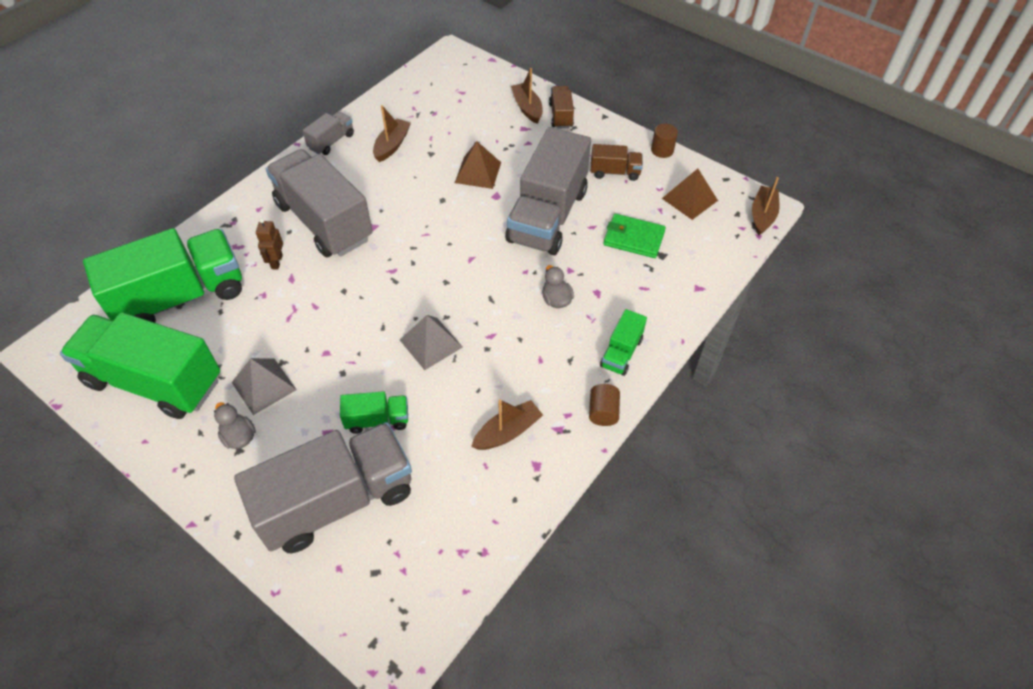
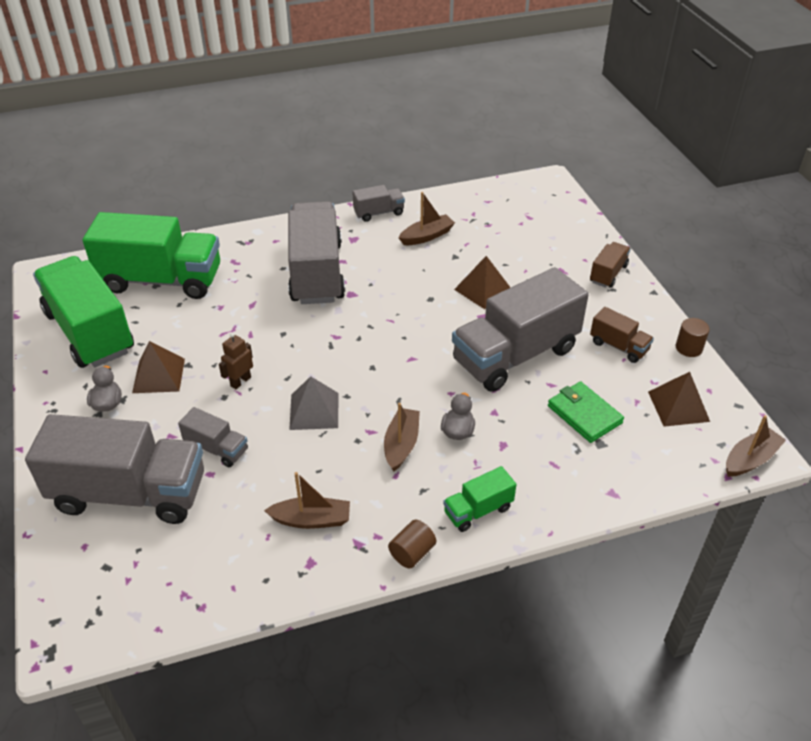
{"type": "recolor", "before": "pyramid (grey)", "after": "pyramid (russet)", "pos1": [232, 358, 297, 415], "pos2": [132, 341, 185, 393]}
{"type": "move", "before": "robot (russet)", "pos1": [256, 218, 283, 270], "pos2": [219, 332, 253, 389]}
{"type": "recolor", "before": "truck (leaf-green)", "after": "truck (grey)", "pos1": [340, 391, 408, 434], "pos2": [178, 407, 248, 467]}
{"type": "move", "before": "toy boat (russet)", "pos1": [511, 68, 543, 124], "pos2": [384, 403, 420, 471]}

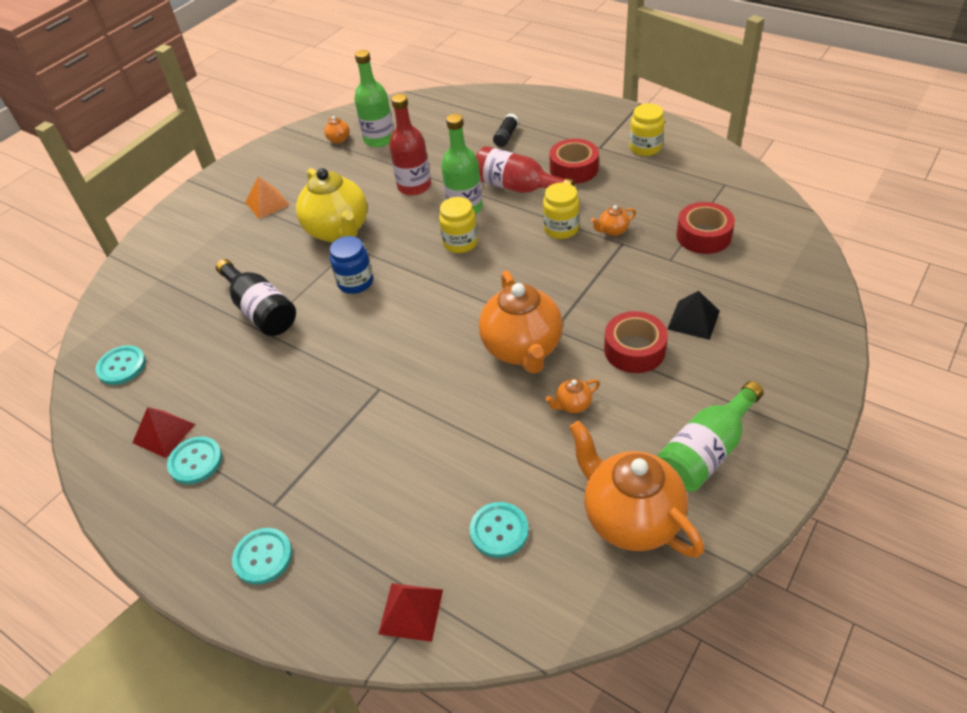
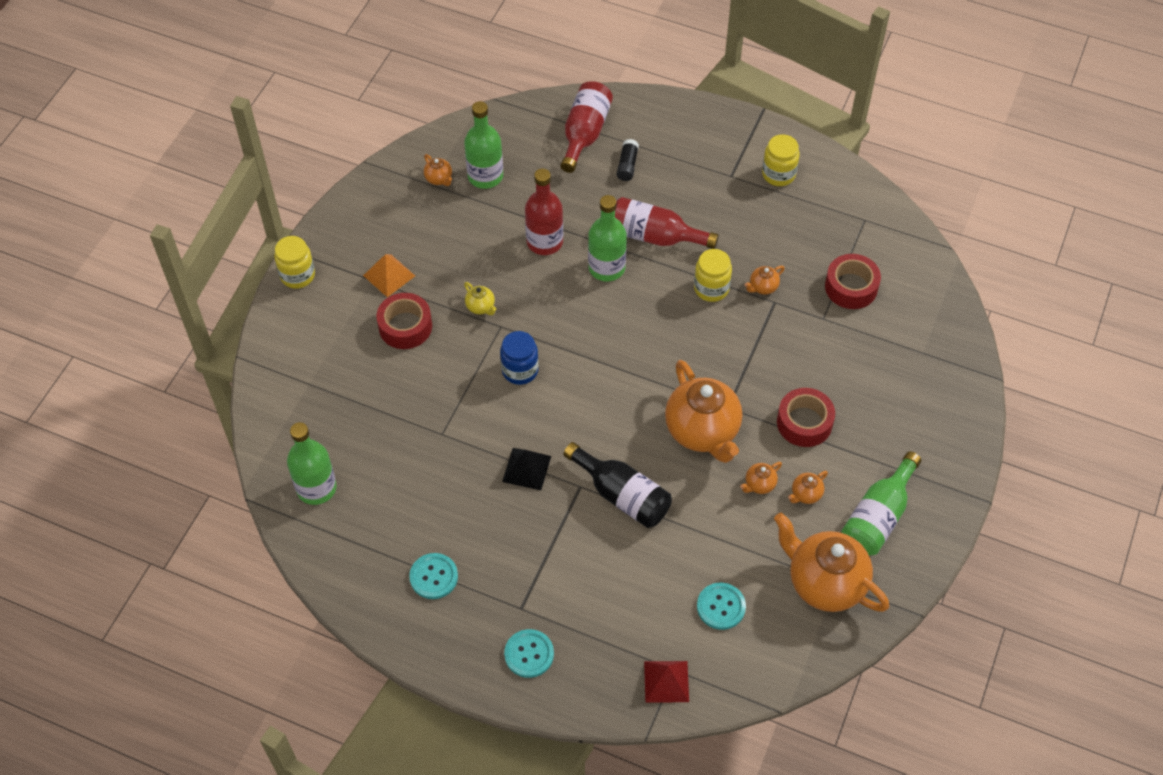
{"type": "replace", "before": "button (teal)", "after": "bottle (leaf-green)", "pos1": [95, 345, 146, 385], "pos2": [287, 422, 337, 505]}
{"type": "delete", "before": "pyramid (scarlet)", "pos1": [132, 407, 195, 458]}
{"type": "move", "before": "bottle (ebony)", "pos1": [216, 259, 296, 336], "pos2": [563, 442, 672, 528]}
{"type": "resize", "before": "tea pot (yellow)", "pos1": [296, 168, 367, 242], "pos2": [464, 282, 496, 315], "scale": 0.41}
{"type": "move", "before": "jar (yellow)", "pos1": [439, 197, 478, 253], "pos2": [274, 236, 315, 289]}
{"type": "move", "before": "sticky tape (scarlet)", "pos1": [550, 139, 599, 184], "pos2": [376, 293, 432, 349]}
{"type": "move", "before": "pyramid (ebony)", "pos1": [667, 291, 720, 340], "pos2": [502, 448, 551, 490]}
{"type": "insert", "after": "bottle (scarlet)", "pos2": [560, 81, 613, 173]}
{"type": "insert", "after": "tea pot (orange)", "pos2": [788, 471, 828, 504]}

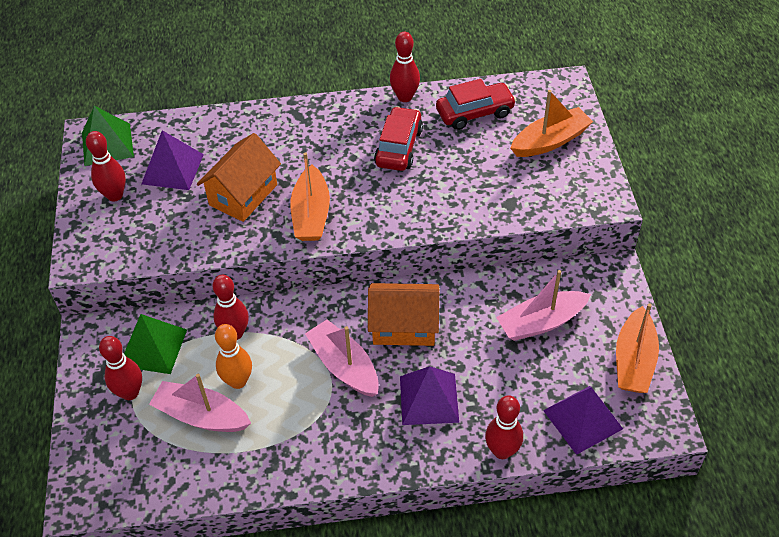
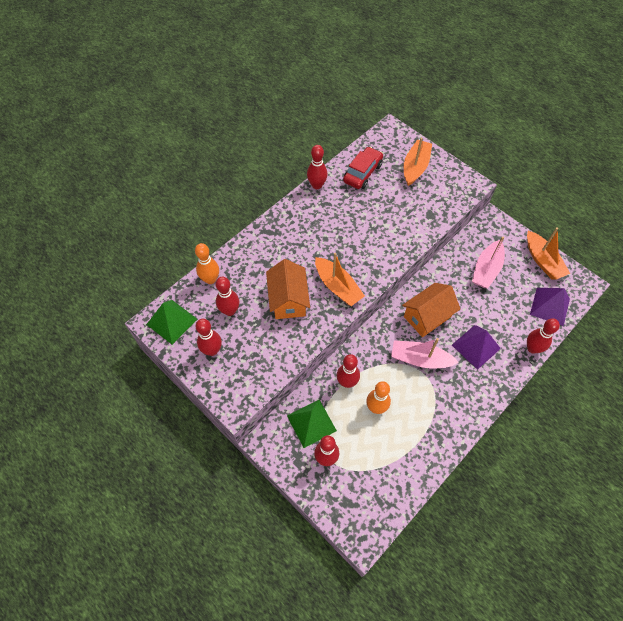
{"type": "replace", "before": "pyramid (violet)", "after": "tenpin (scarlet)", "pos1": [141, 130, 204, 190], "pos2": [215, 277, 239, 316]}
{"type": "delete", "before": "toy boat (pink)", "pos1": [149, 374, 251, 432]}
{"type": "delete", "before": "toy car (scarlet)", "pos1": [374, 106, 423, 171]}
{"type": "insert", "after": "tenpin (orange)", "pos2": [195, 243, 219, 284]}

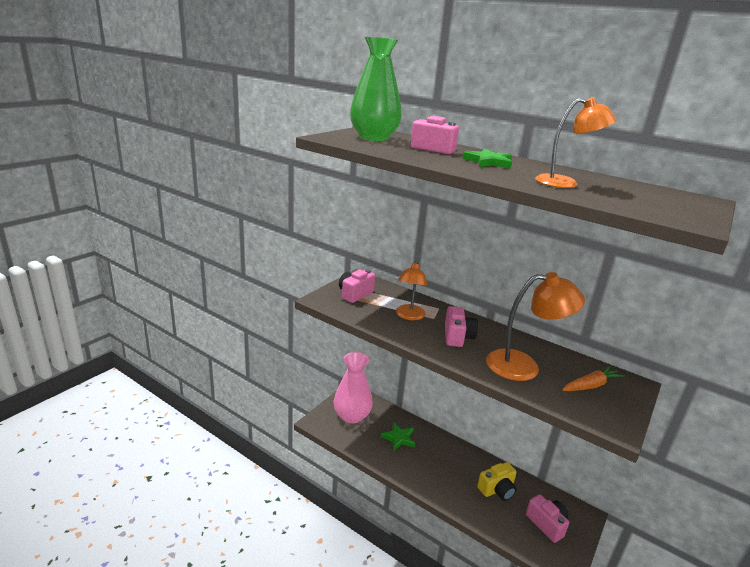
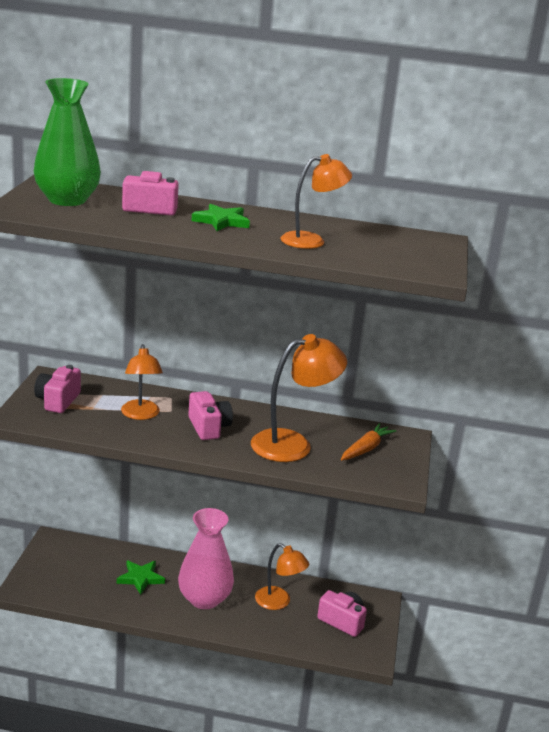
{"type": "move", "before": "flower vase (pink)", "pos1": [333, 352, 373, 423], "pos2": [178, 508, 234, 609]}
{"type": "replace", "before": "camera (yellow)", "after": "desk lamp (orange)", "pos1": [477, 462, 517, 501], "pos2": [255, 543, 309, 610]}

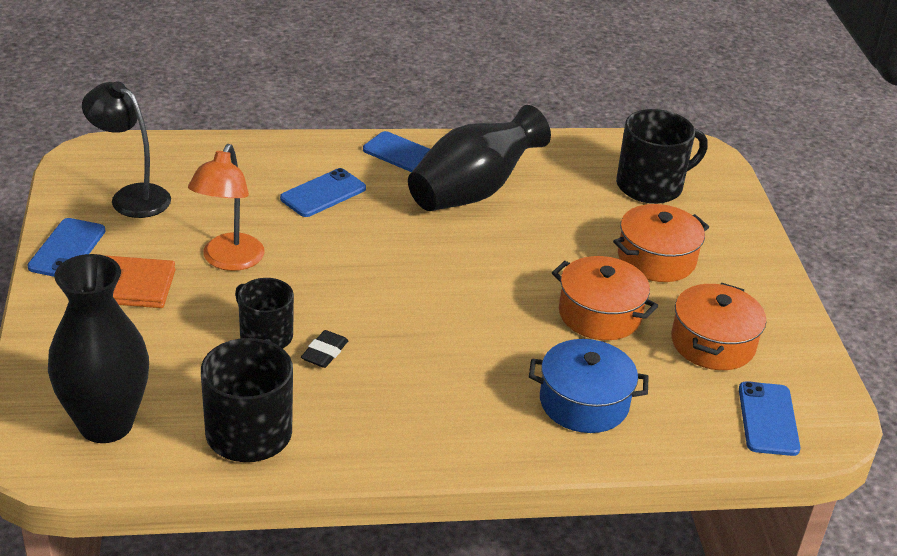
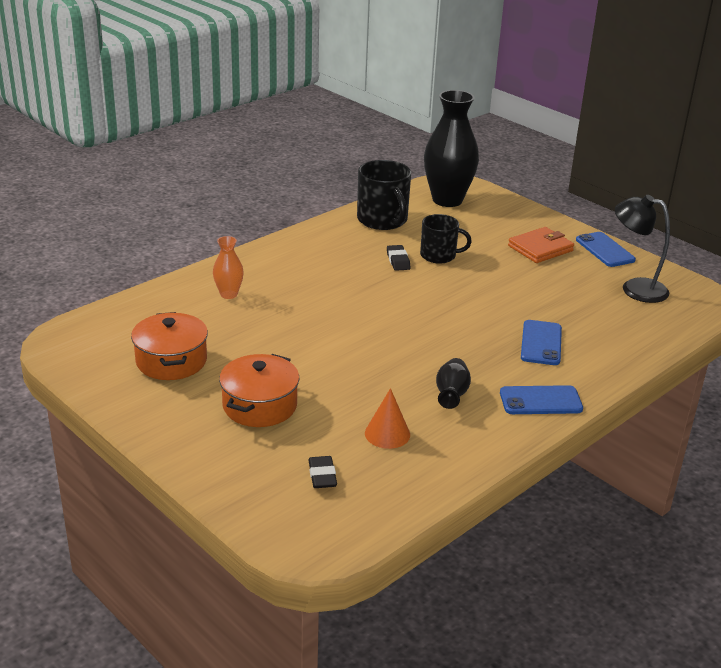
{"type": "rotate", "before": "desk lamp (ebony)", "pos1": [82, 81, 171, 218], "pos2": [615, 195, 670, 303], "turn": -150}
{"type": "delete", "before": "desk lamp (orange)", "pos1": [188, 144, 265, 271]}
{"type": "resize", "before": "flower vase (ebony)", "pos1": [408, 105, 551, 211], "pos2": [436, 358, 471, 409], "scale": 0.47}
{"type": "replace", "before": "stockpot (royal blue)", "after": "flower vase (orange)", "pos1": [529, 339, 649, 433], "pos2": [213, 236, 244, 299]}
{"type": "delete", "before": "stockpot (orange)", "pos1": [552, 256, 658, 340]}
{"type": "replace", "before": "tea mug (ebony)", "after": "eraser (ebony)", "pos1": [616, 109, 708, 204], "pos2": [308, 456, 337, 488]}
{"type": "delete", "before": "smartphone (royal blue)", "pos1": [739, 381, 801, 456]}
{"type": "insert", "after": "solid cone (orange)", "pos2": [365, 388, 410, 449]}

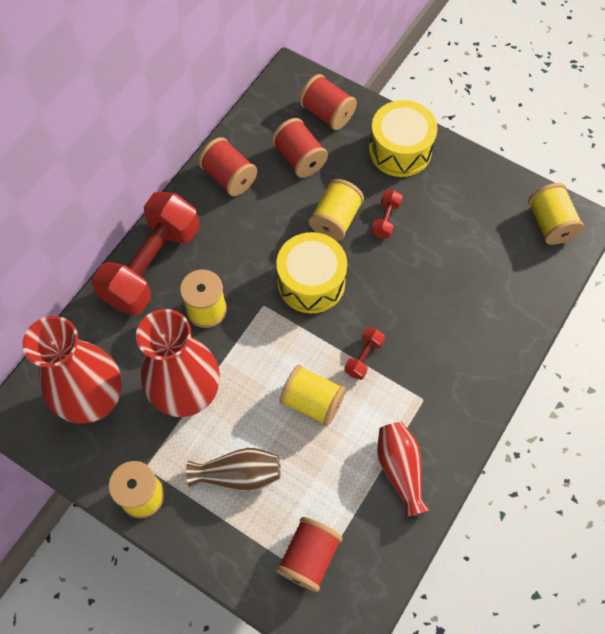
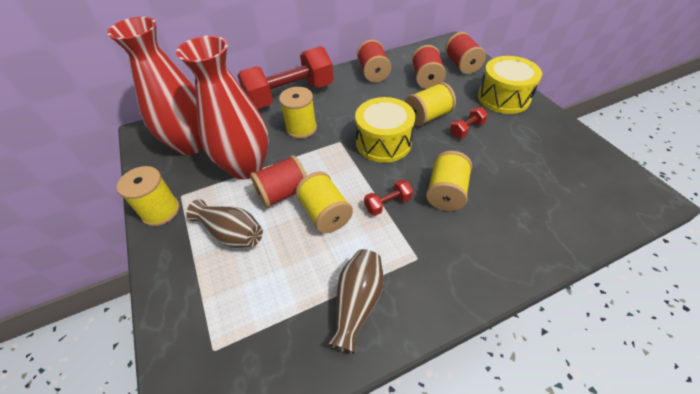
{"type": "move", "before": "reel of thread (scarlet)", "pos1": [276, 517, 343, 592], "pos2": [250, 155, 307, 208]}
{"type": "recolor", "before": "flower vase (scarlet)", "after": "flower vase (russet)", "pos1": [377, 422, 430, 517], "pos2": [327, 249, 384, 354]}
{"type": "move", "before": "reel of thread (yellow)", "pos1": [528, 183, 584, 245], "pos2": [426, 151, 472, 211]}

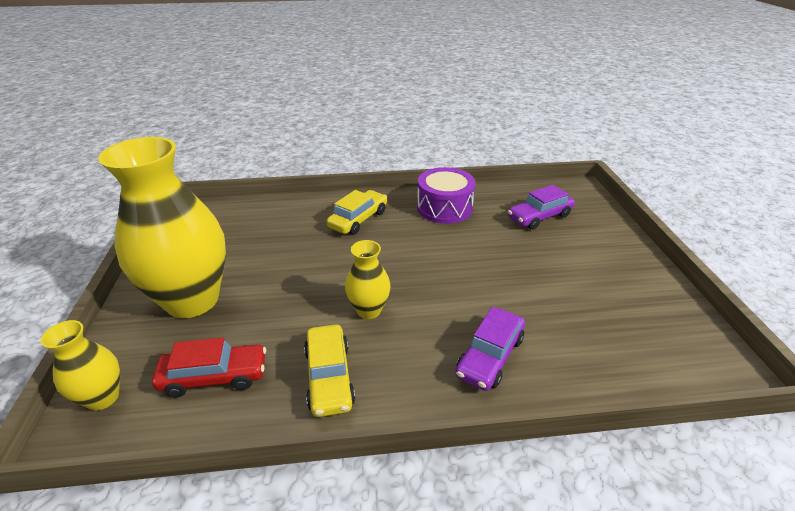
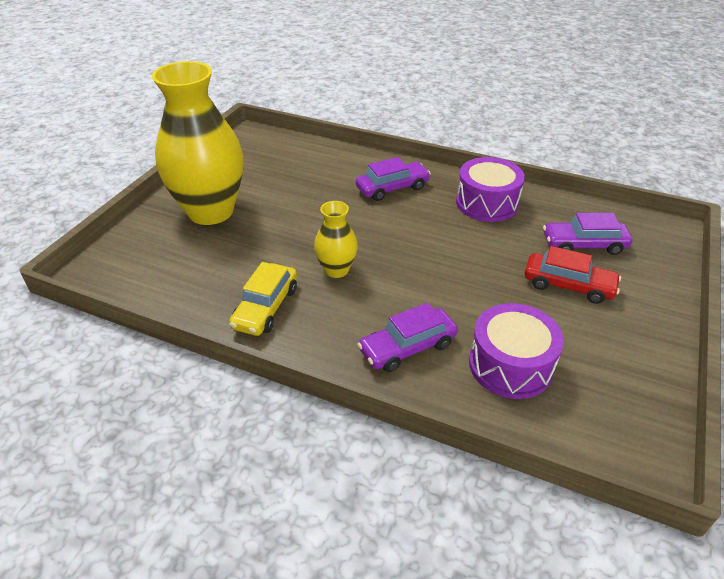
{"type": "delete", "before": "flower vase (yellow)", "pos1": [41, 320, 120, 410]}
{"type": "move", "before": "toy car (scarlet)", "pos1": [152, 338, 266, 398], "pos2": [524, 246, 621, 304]}
{"type": "recolor", "before": "toy car (yellow)", "after": "toy car (violet)", "pos1": [326, 190, 387, 235], "pos2": [356, 157, 431, 201]}
{"type": "insert", "after": "drum (violet)", "pos2": [469, 303, 564, 399]}

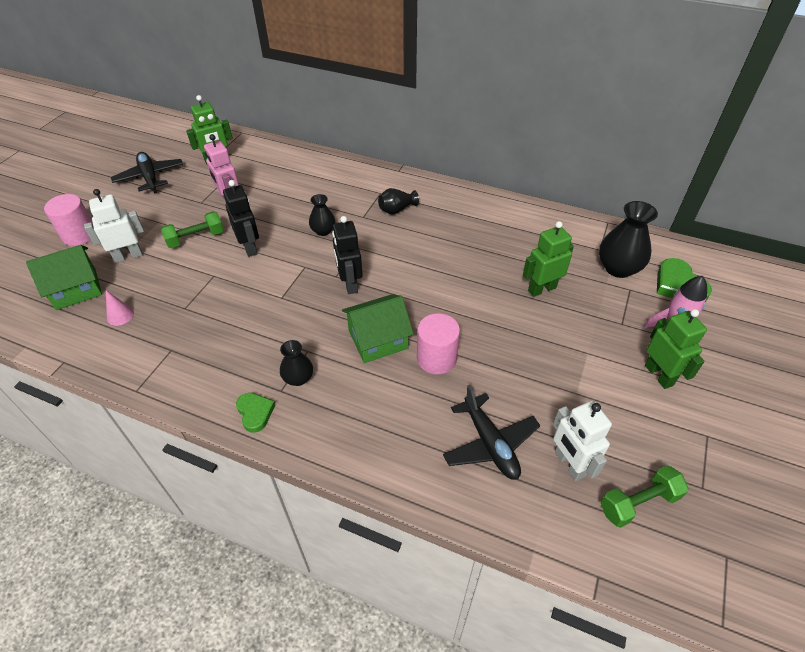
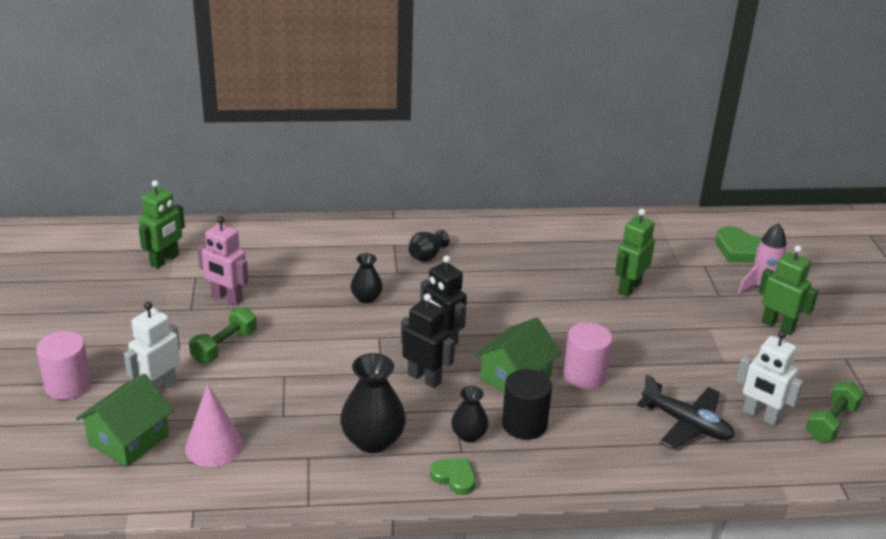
{"type": "resize", "before": "solid cone (pink)", "pos1": [106, 290, 134, 326], "pos2": [185, 384, 243, 467], "scale": 1.74}
{"type": "delete", "before": "plane (ebony)", "pos1": [111, 152, 183, 193]}
{"type": "move", "before": "robot (ebony)", "pos1": [223, 180, 259, 257], "pos2": [401, 293, 455, 388]}
{"type": "move", "before": "flower vase (ebony)", "pos1": [599, 201, 658, 278], "pos2": [340, 353, 406, 453]}
{"type": "insert", "after": "solid cylinder (ebony)", "pos2": [502, 369, 552, 440]}

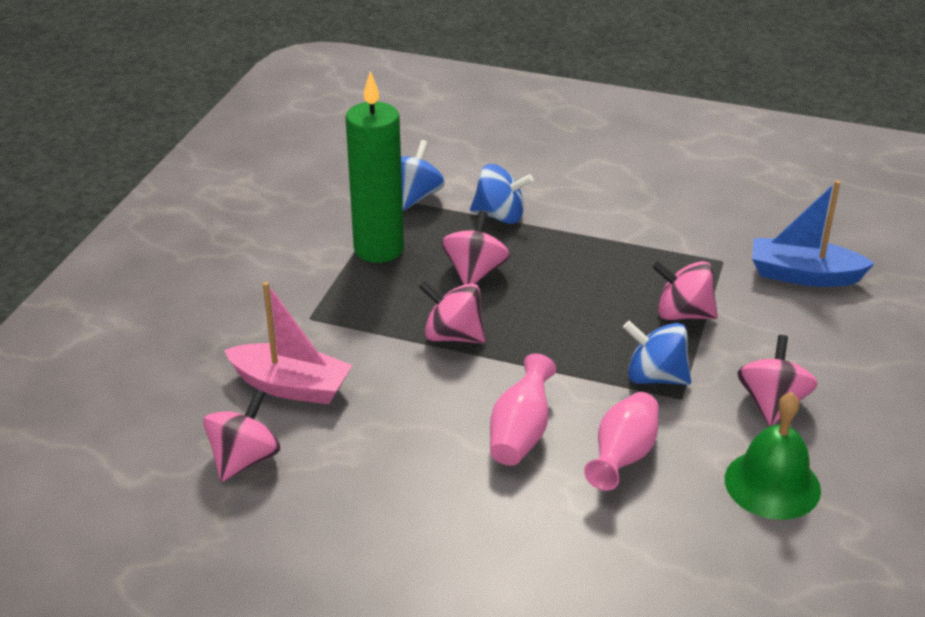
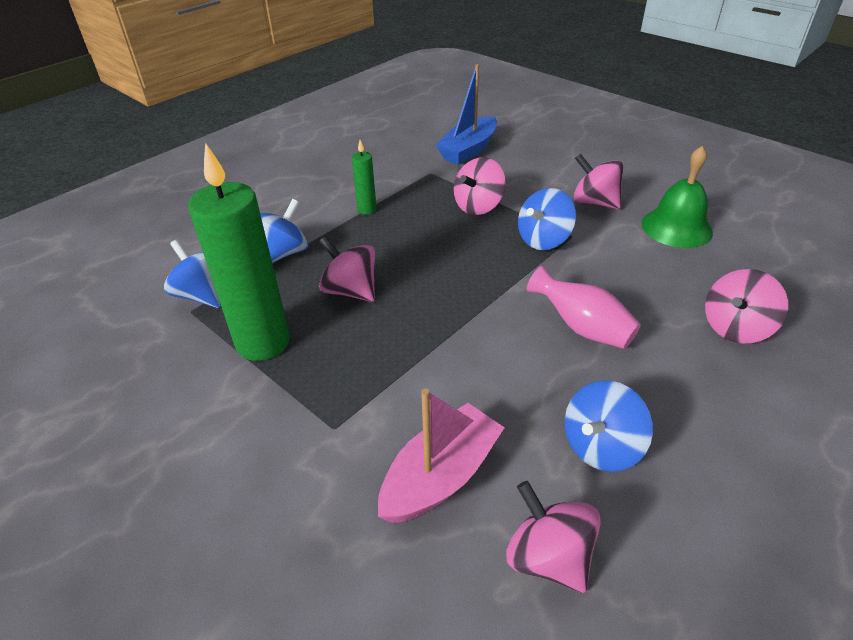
{"type": "move", "before": "spinning top (pink)", "pos1": [419, 280, 485, 343], "pos2": [705, 269, 788, 343]}
{"type": "delete", "before": "flower vase (pink)", "pos1": [584, 392, 659, 491]}
{"type": "insert", "after": "pillar candle (leaf-green)", "pos2": [352, 140, 377, 215]}
{"type": "insert", "after": "spinning top (royal blue)", "pos2": [565, 380, 653, 472]}

